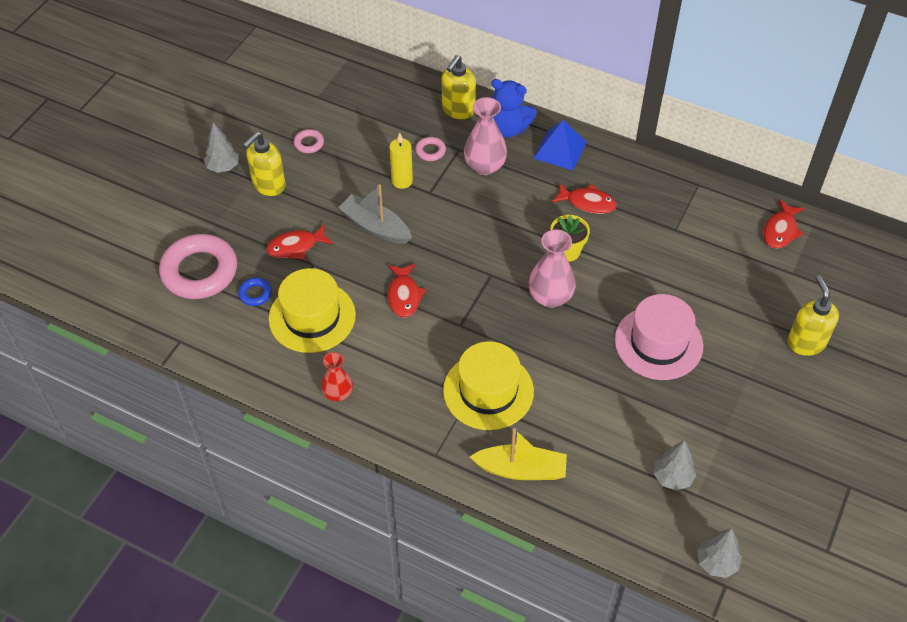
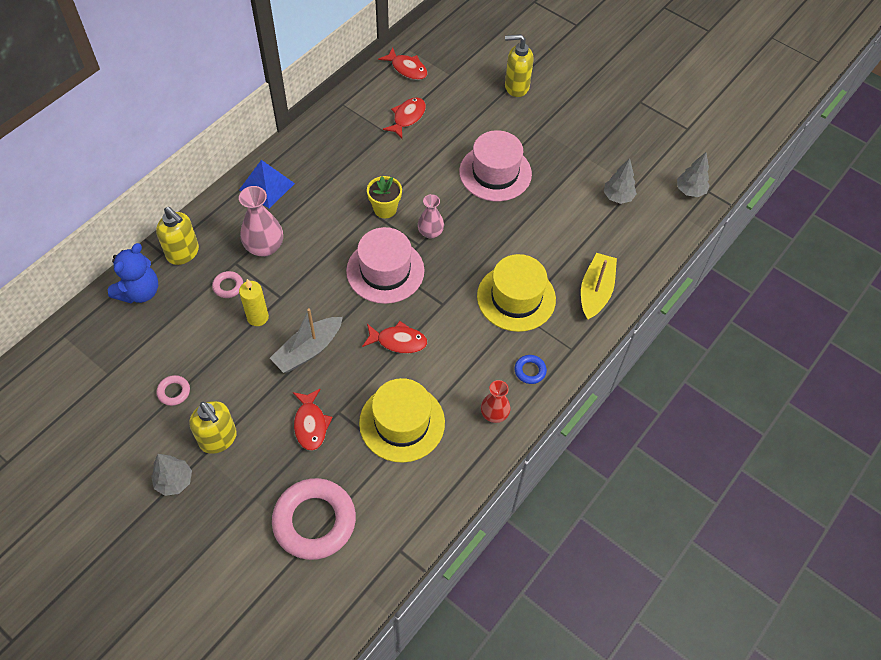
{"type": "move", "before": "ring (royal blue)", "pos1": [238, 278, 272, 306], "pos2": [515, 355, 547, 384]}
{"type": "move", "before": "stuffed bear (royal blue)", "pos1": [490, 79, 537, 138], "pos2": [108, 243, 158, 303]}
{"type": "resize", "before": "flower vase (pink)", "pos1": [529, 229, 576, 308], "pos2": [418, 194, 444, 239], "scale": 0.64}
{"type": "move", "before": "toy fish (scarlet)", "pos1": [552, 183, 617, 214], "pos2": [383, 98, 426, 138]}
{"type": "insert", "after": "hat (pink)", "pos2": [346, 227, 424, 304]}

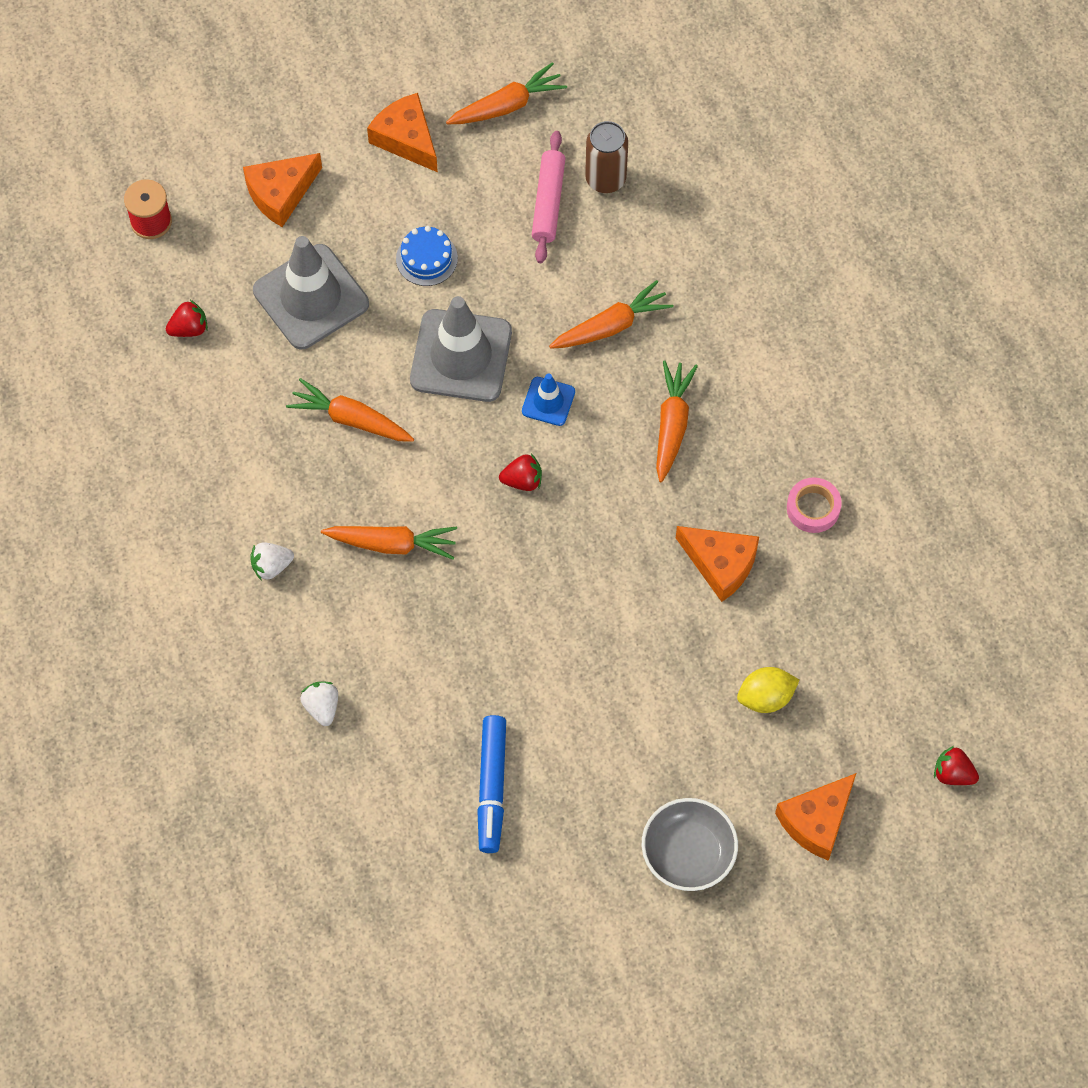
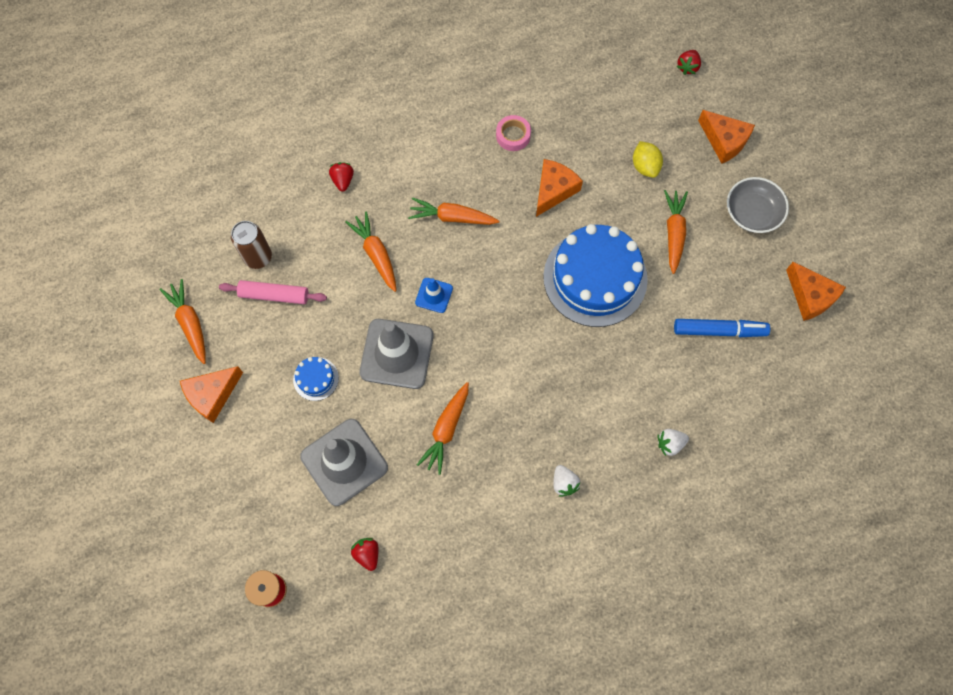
{"type": "move", "before": "cheese (orange)", "pos1": [243, 153, 322, 227], "pos2": [786, 262, 846, 321]}
{"type": "move", "before": "carrot (orange)", "pos1": [321, 526, 457, 560], "pos2": [664, 190, 688, 274]}
{"type": "move", "before": "strawberry (scarlet)", "pos1": [499, 454, 542, 491], "pos2": [329, 162, 354, 192]}
{"type": "insert", "after": "layer cake (royal blue)", "pos2": [543, 224, 648, 327]}

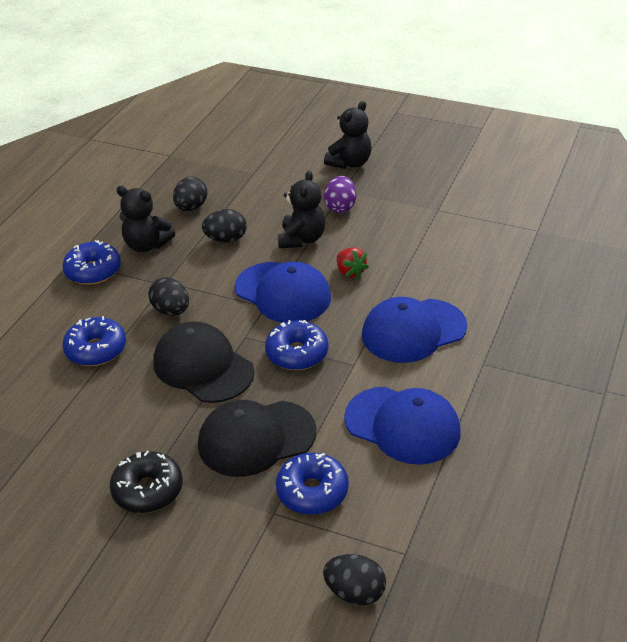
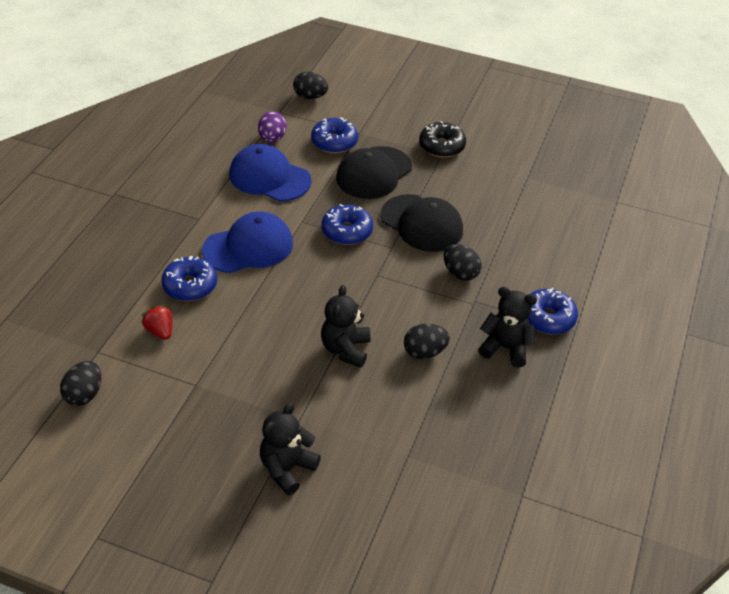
{"type": "move", "before": "doughnut (royal blue)", "pos1": [62, 316, 126, 366], "pos2": [161, 256, 217, 301]}
{"type": "move", "before": "egg shape (ebony)", "pos1": [173, 177, 207, 211], "pos2": [60, 361, 101, 406]}
{"type": "rotate", "before": "baseball cap (ebony)", "pos1": [198, 400, 317, 477], "pos2": [336, 146, 412, 199], "turn": 150}
{"type": "delete", "before": "baseball cap (royal blue)", "pos1": [235, 262, 331, 323]}
{"type": "move", "before": "egg shape (violet)", "pos1": [324, 176, 356, 213], "pos2": [258, 111, 286, 143]}
{"type": "move", "before": "strawberry (scarlet)", "pos1": [337, 247, 369, 279], "pos2": [141, 305, 172, 340]}

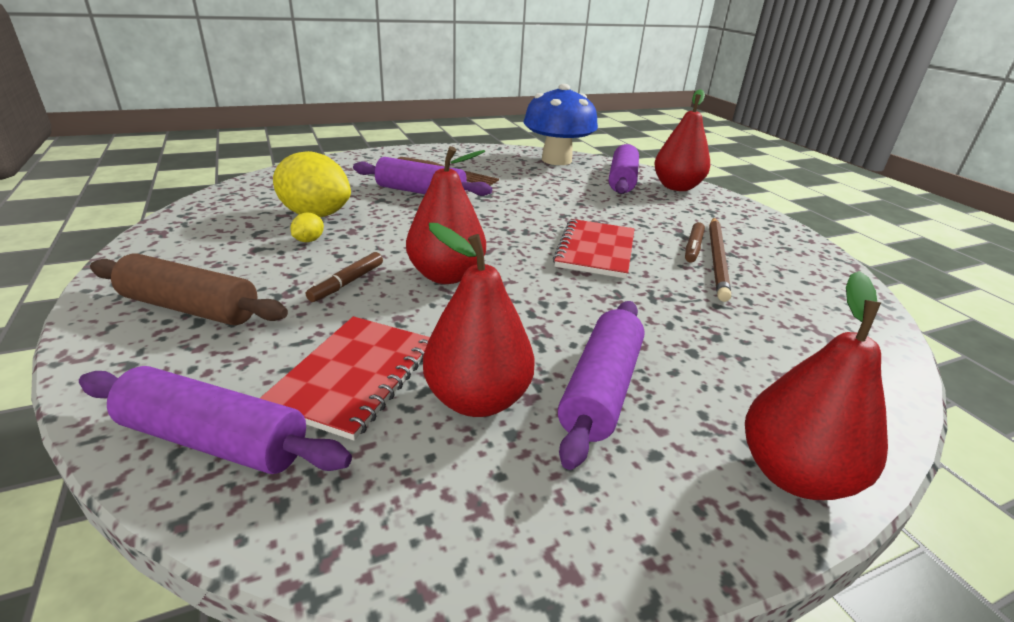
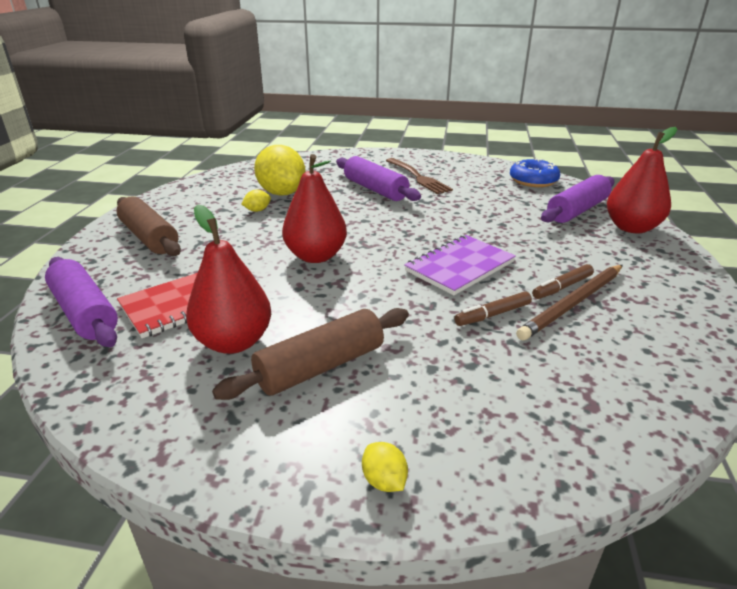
{"type": "move", "before": "felt pen (russet)", "pos1": [306, 252, 383, 302], "pos2": [454, 291, 532, 326]}
{"type": "replace", "before": "fungus (royal blue)", "after": "doughnut (royal blue)", "pos1": [524, 84, 598, 165], "pos2": [510, 158, 560, 187]}
{"type": "recolor", "before": "exercise book (scarlet)", "after": "exercise book (violet)", "pos1": [553, 219, 635, 279], "pos2": [404, 235, 516, 295]}
{"type": "recolor", "before": "dough roller (violet)", "after": "dough roller (russet)", "pos1": [558, 301, 645, 470], "pos2": [212, 308, 409, 400]}
{"type": "replace", "before": "pear (scarlet)", "after": "toy lemon (yellow)", "pos1": [745, 271, 888, 500], "pos2": [362, 442, 408, 492]}

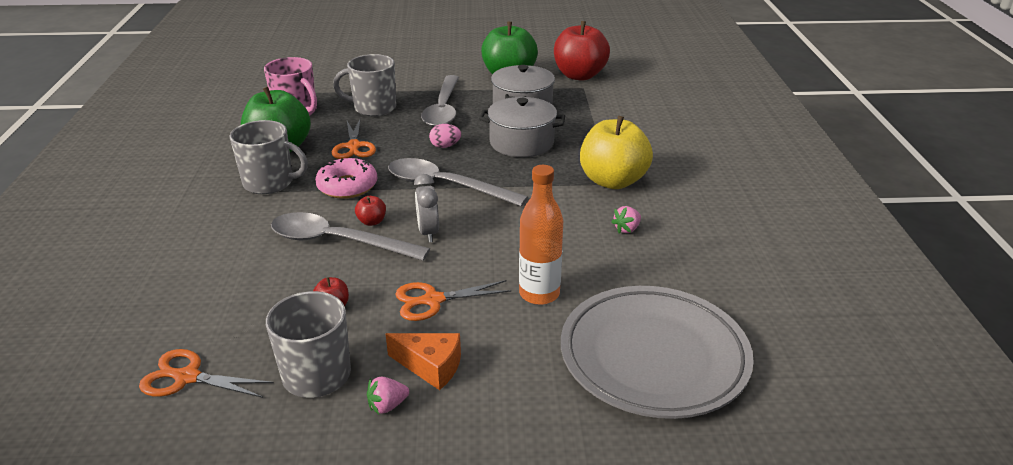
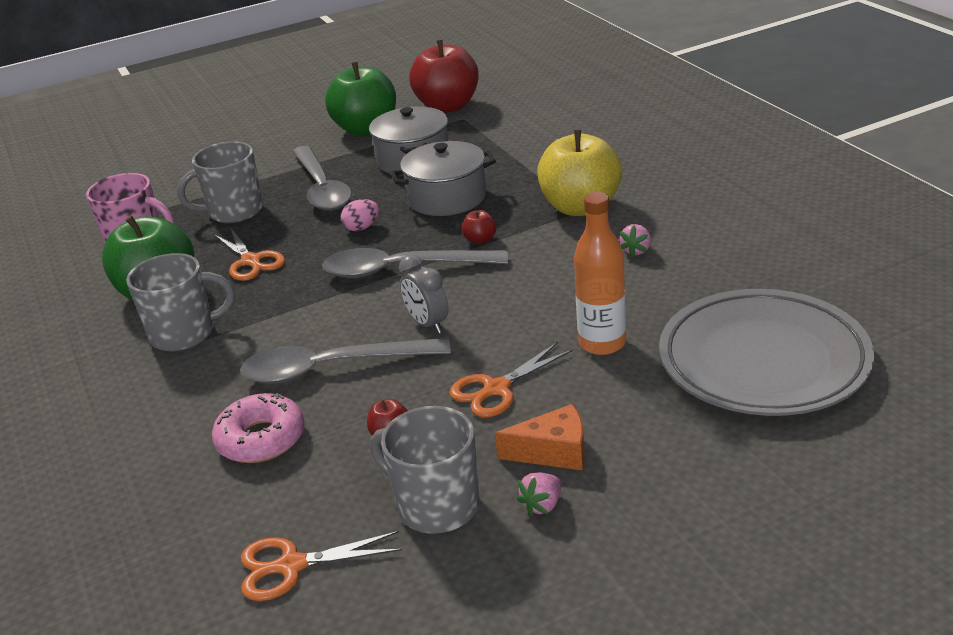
{"type": "move", "before": "doughnut (pink)", "pos1": [315, 158, 377, 199], "pos2": [212, 393, 305, 463]}
{"type": "move", "before": "apple fruit (scarlet)", "pos1": [355, 196, 386, 226], "pos2": [462, 210, 496, 244]}

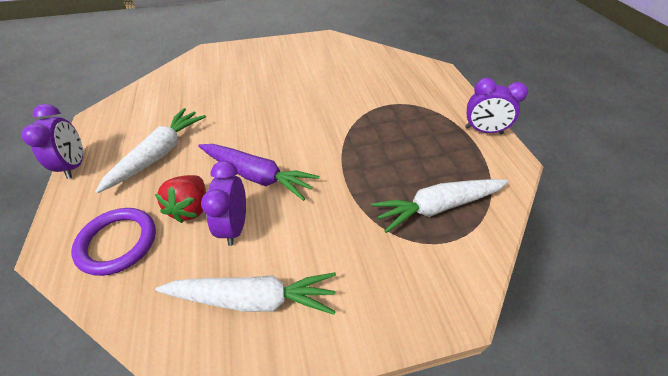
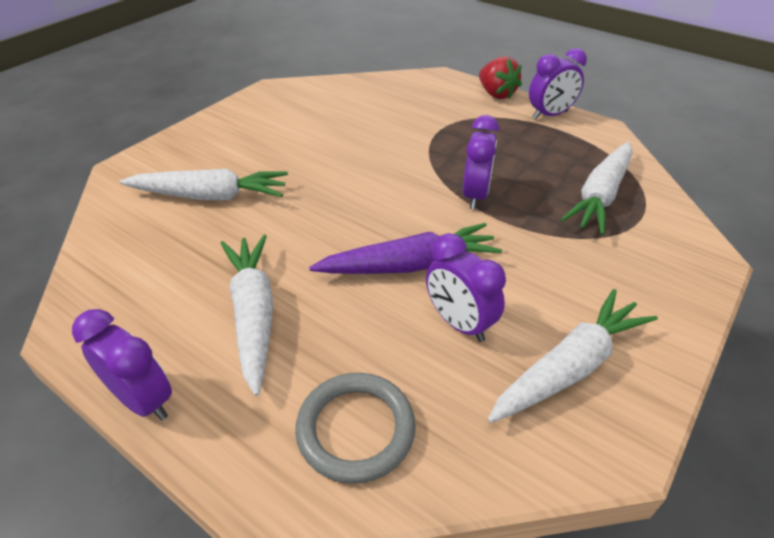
{"type": "recolor", "before": "ring (violet)", "after": "ring (grey)", "pos1": [71, 208, 156, 276], "pos2": [295, 373, 416, 484]}
{"type": "move", "before": "strawberry (scarlet)", "pos1": [155, 175, 206, 223], "pos2": [479, 56, 522, 99]}
{"type": "insert", "after": "carrot (snow-white)", "pos2": [120, 169, 288, 200]}
{"type": "insert", "after": "bedside clock (violet)", "pos2": [463, 115, 499, 209]}

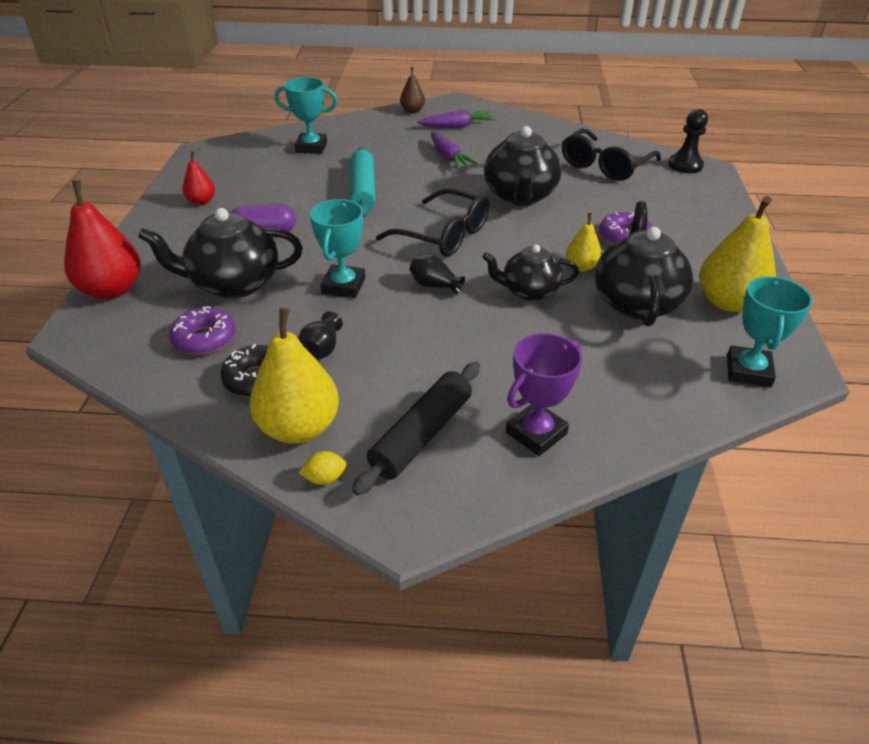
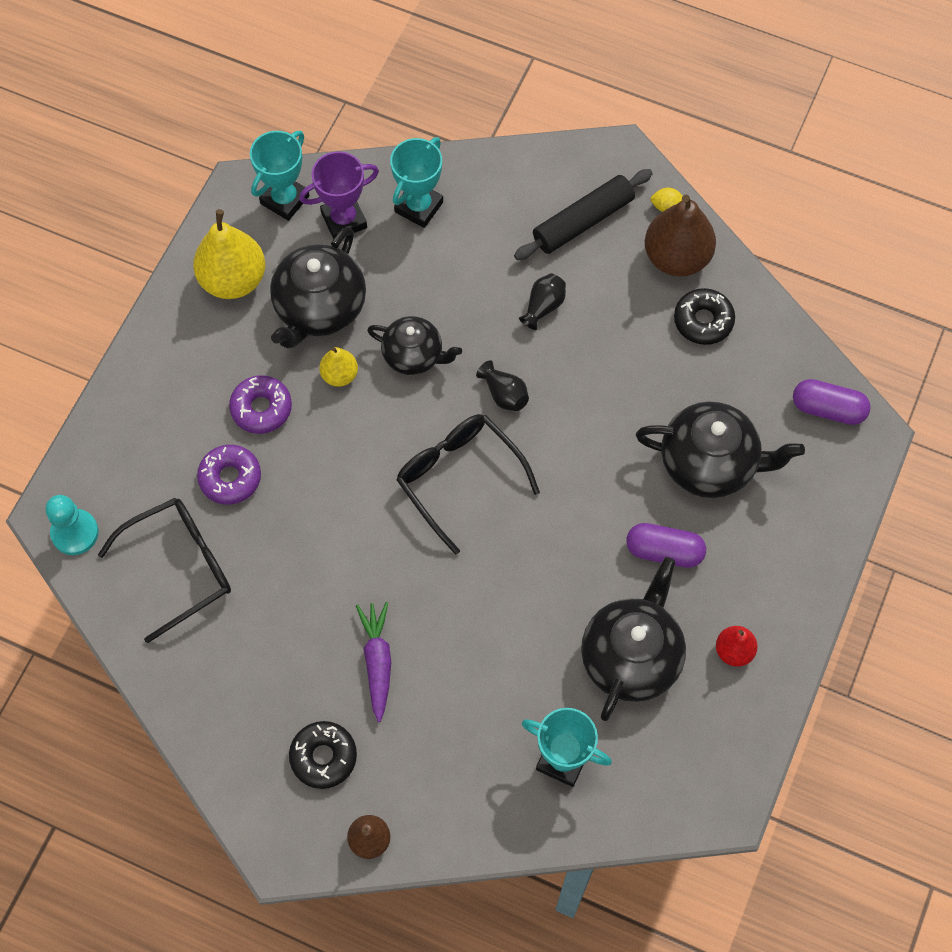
{"type": "delete", "before": "pear (scarlet)", "pos1": [64, 180, 141, 299]}
{"type": "move", "before": "doughnut (violet)", "pos1": [169, 306, 235, 355], "pos2": [197, 445, 261, 505]}
{"type": "recolor", "before": "pear (yellow)", "after": "pear (russet)", "pos1": [250, 308, 339, 444], "pos2": [645, 194, 716, 277]}
{"type": "move", "before": "flower vase (ebony)", "pos1": [298, 312, 342, 359], "pos2": [519, 273, 566, 330]}
{"type": "move", "before": "trophy (teal)", "pos1": [310, 199, 365, 298], "pos2": [390, 137, 443, 228]}
{"type": "delete", "before": "dough roller (teal)", "pos1": [350, 147, 375, 218]}
{"type": "replace", "before": "carrot (violet)", "after": "doughnut (ebony)", "pos1": [417, 110, 495, 128], "pos2": [289, 721, 357, 789]}
{"type": "move", "before": "tea pot (ebony)", "pos1": [484, 126, 562, 206], "pos2": [581, 557, 686, 721]}
{"type": "move", "before": "trophy (violet)", "pos1": [506, 333, 582, 456], "pos2": [299, 151, 379, 239]}
{"type": "recolor", "before": "chess pawn (ebony)", "after": "chess pawn (teal)", "pos1": [668, 109, 708, 173], "pos2": [45, 495, 99, 555]}
{"type": "insert", "after": "capsule (violet)", "pos2": [793, 379, 871, 425]}

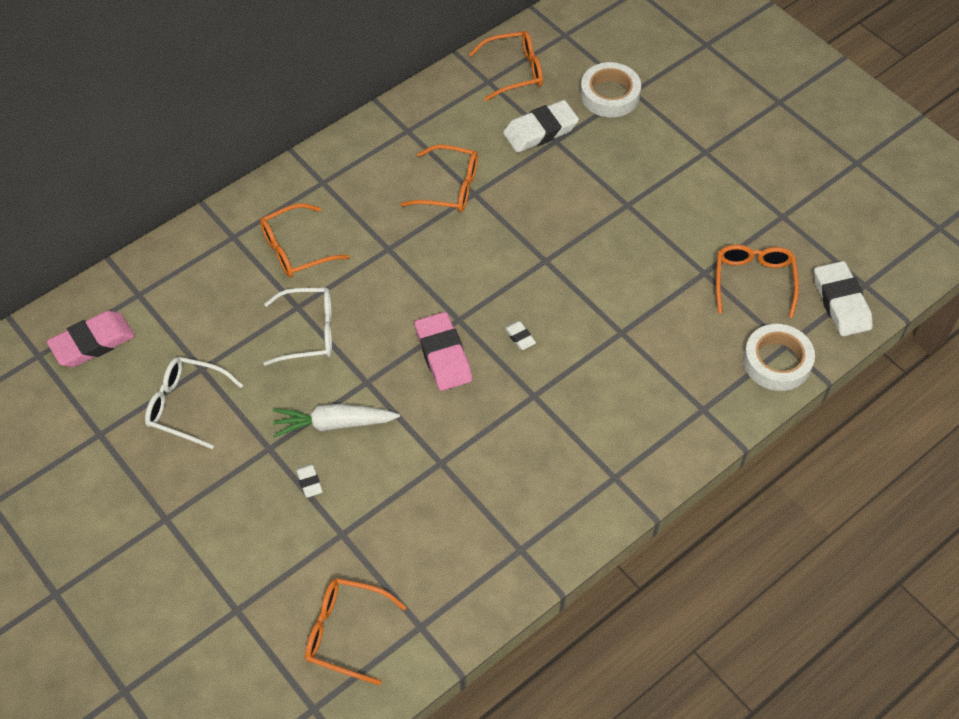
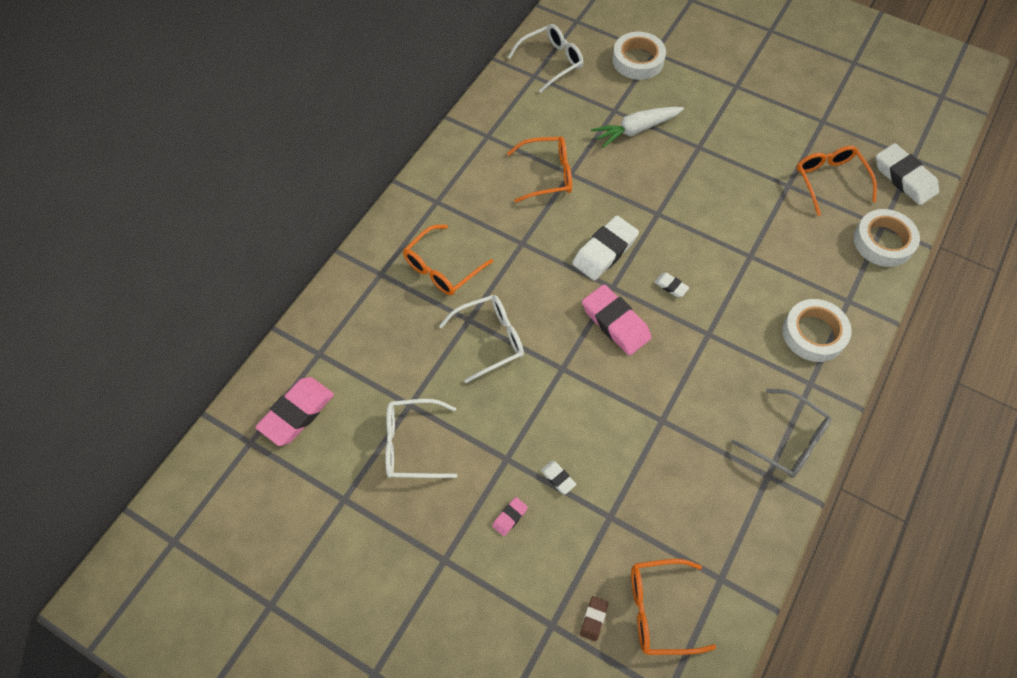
{"type": "move", "before": "carrot (snow-white)", "pos1": [273, 404, 400, 437], "pos2": [591, 107, 684, 148]}
{"type": "recolor", "before": "spectacles (orange)", "after": "spectacles (snow-white)", "pos1": [469, 31, 543, 101], "pos2": [508, 24, 583, 93]}
{"type": "move", "before": "eraser (snow-white)", "pos1": [503, 100, 579, 153], "pos2": [572, 216, 639, 281]}
{"type": "insert", "after": "eraser (pink)", "pos2": [492, 497, 528, 536]}
{"type": "insert", "after": "eraser (russet)", "pos2": [580, 596, 608, 641]}
{"type": "insert", "after": "spectacles (grey)", "pos2": [731, 389, 832, 478]}
{"type": "insert", "after": "sticky tape (snow-white)", "pos2": [782, 299, 852, 362]}

